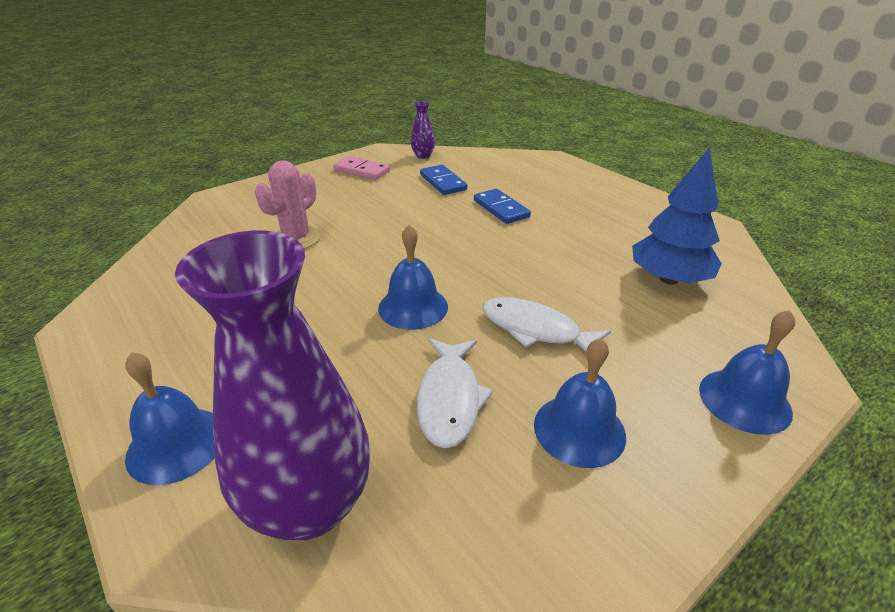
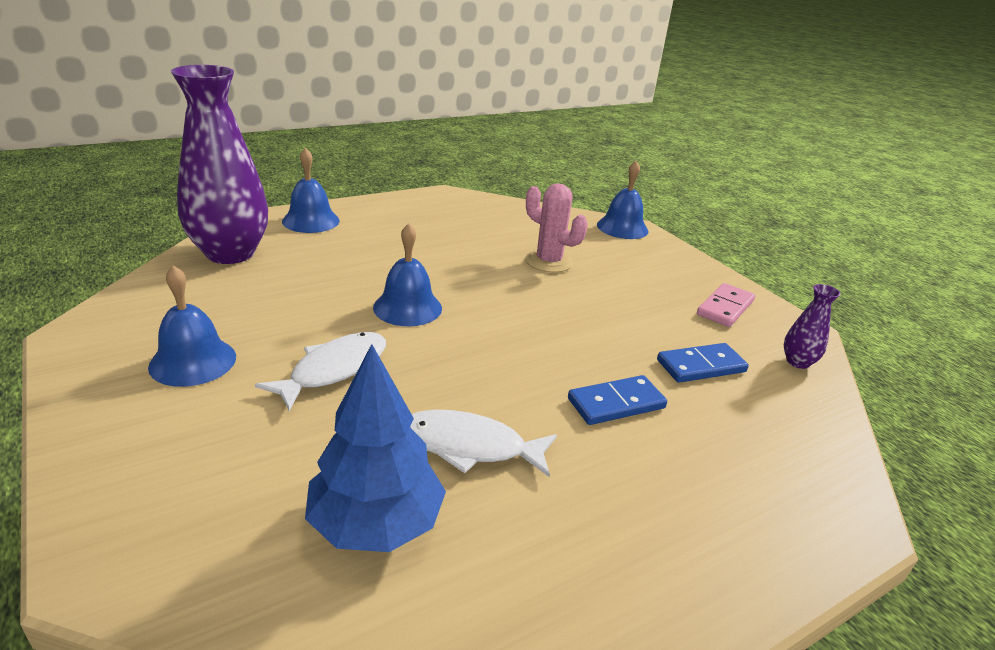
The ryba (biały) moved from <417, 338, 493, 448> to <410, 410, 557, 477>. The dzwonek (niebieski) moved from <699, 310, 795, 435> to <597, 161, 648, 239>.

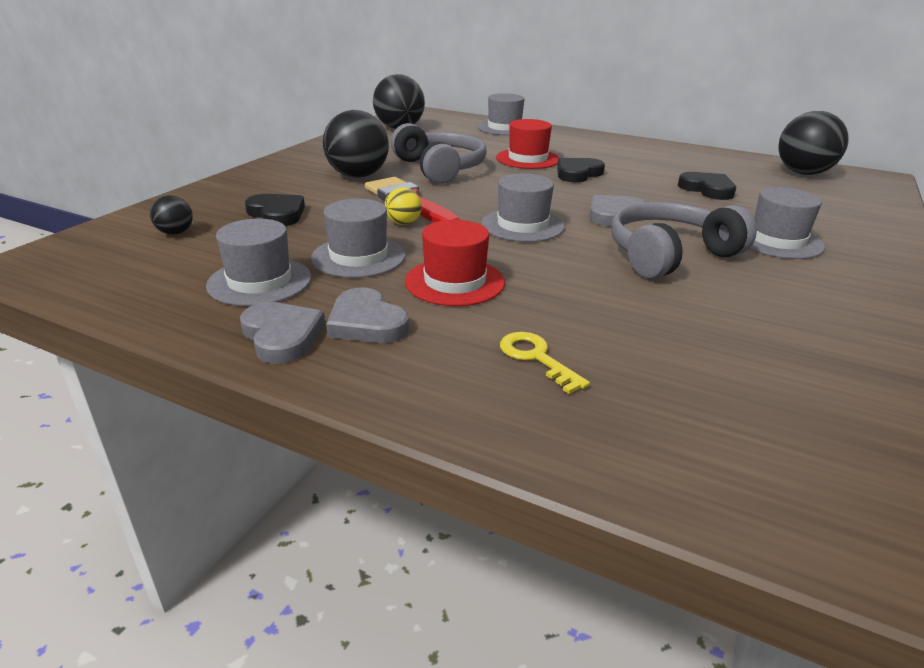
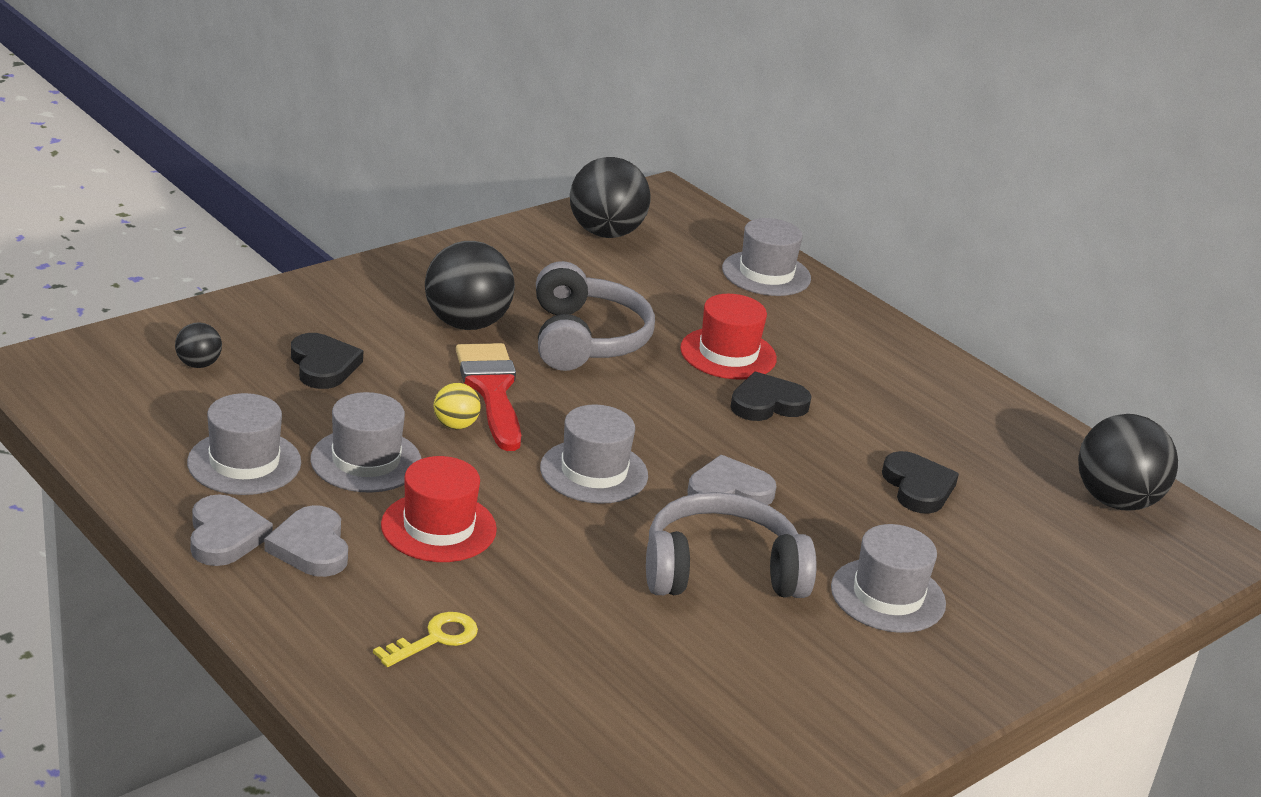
The klucz (żółty) at <500, 332, 590, 394> turned 60 degrees clockwise.

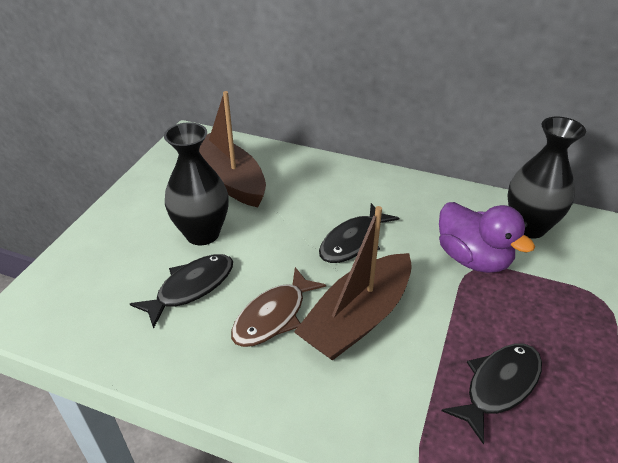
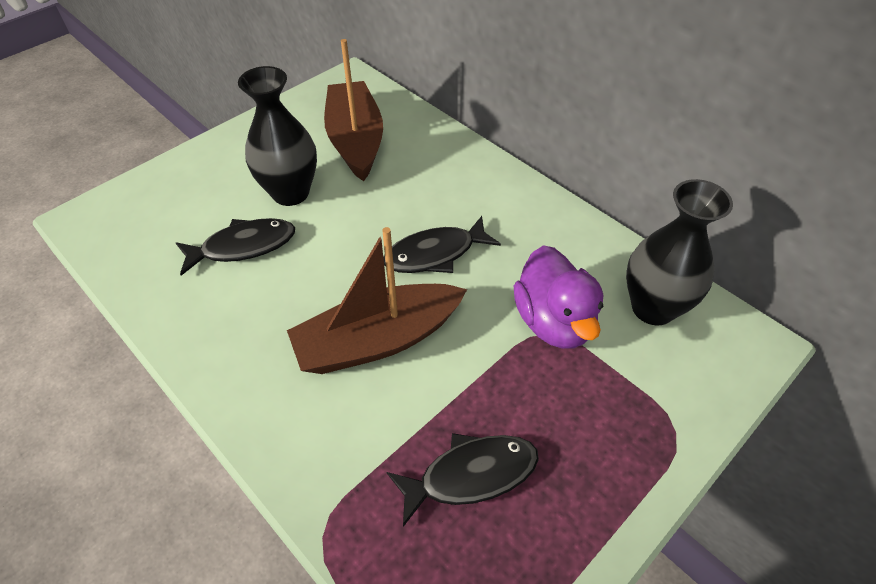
The ryba (brązowy) at <231, 267, 326, 347> disappeared.

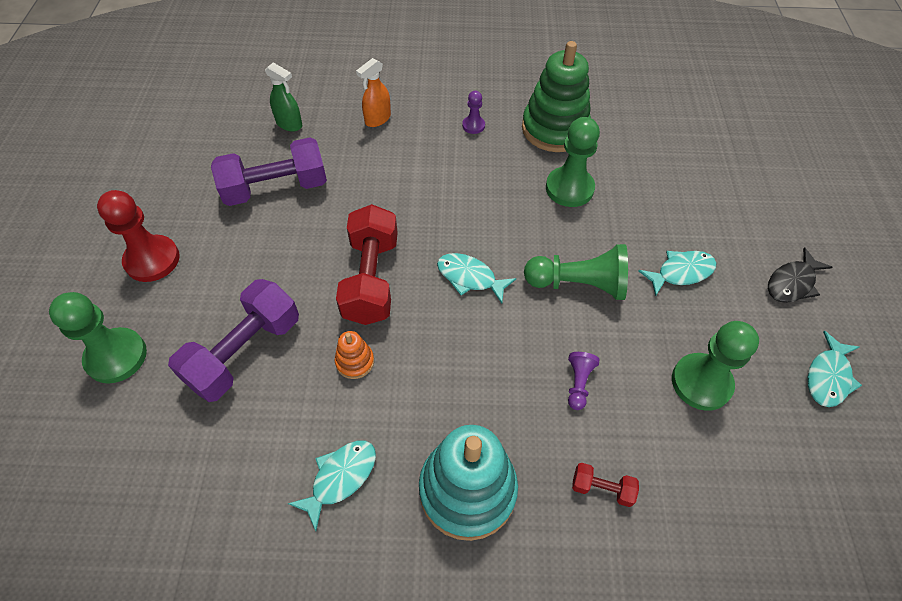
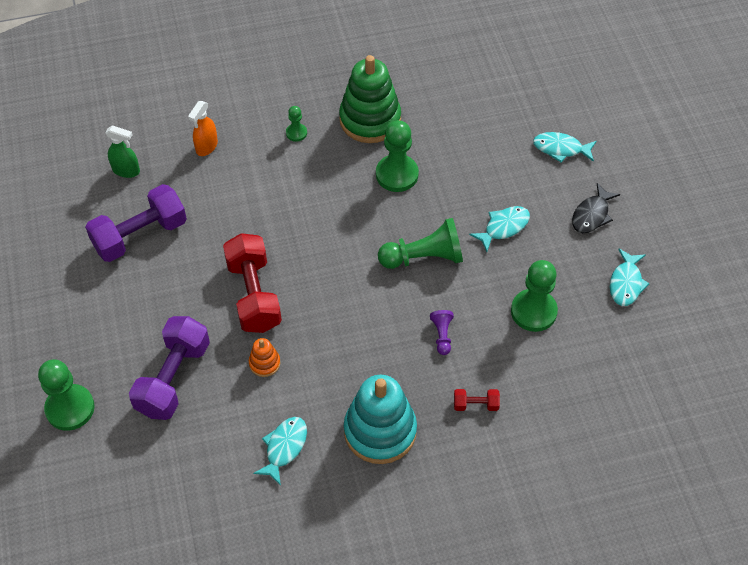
The pionek (fioletowy) at <462, 91, 485, 134> became the pionek (zielony) at <286, 106, 307, 142>. The ryba (turkusowy) moved from <437, 253, 516, 303> to <533, 132, 597, 163>. The pionek (czerwony) at <97, 190, 180, 282> disappeared.

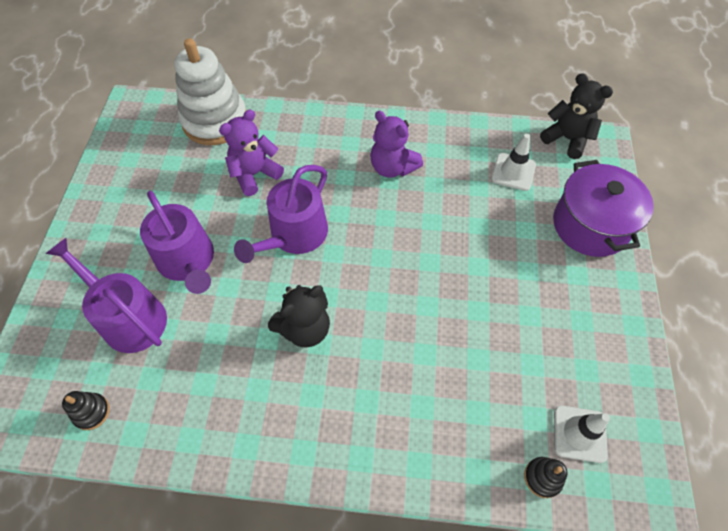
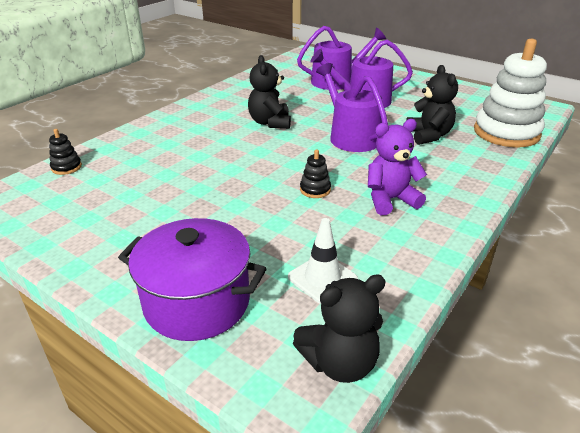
The zabawka nakładanka (czarny) moved from <62, 391, 110, 430> to <300, 149, 331, 198>. The miś (fioletowy) at <219, 110, 284, 196> became the miś (czarny) at <406, 65, 458, 145>. The pachołek (biały) at <554, 406, 610, 463> disappeared.

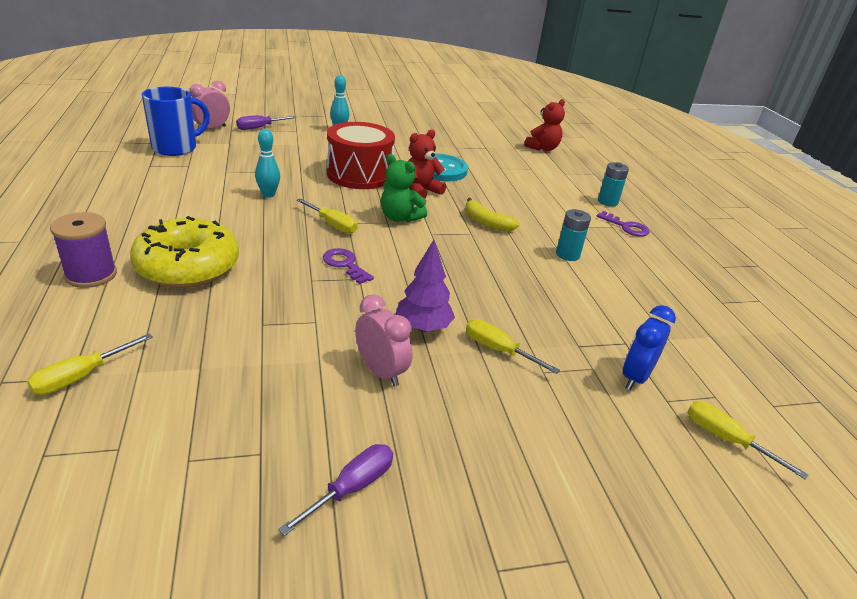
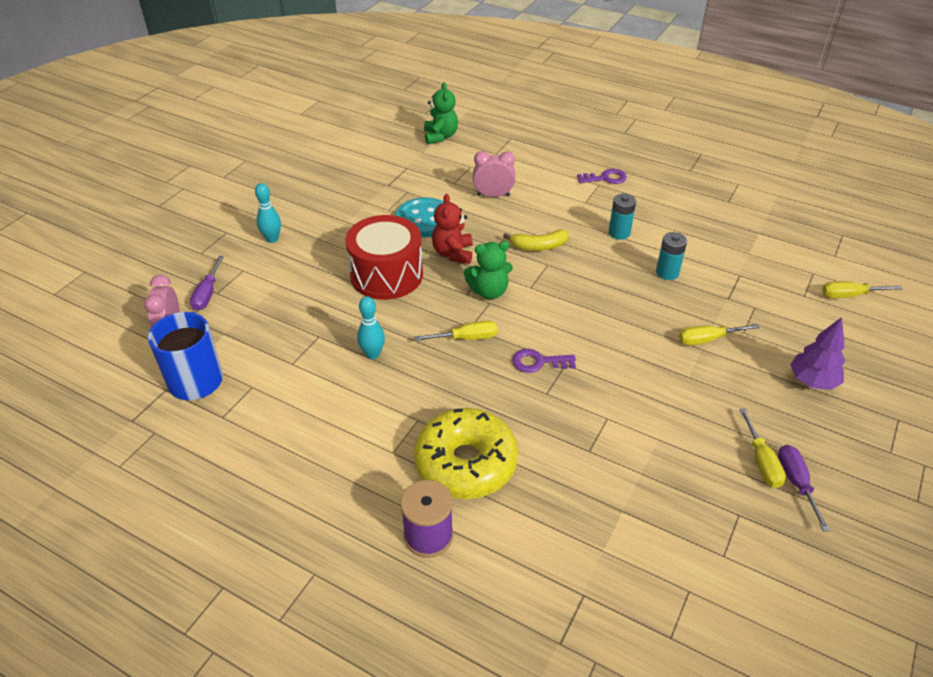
The miś (czerwony) at <524, 99, 565, 151> became the miś (zielony) at <424, 82, 458, 144>. The budzik (różowy) moved from <355, 295, 413, 387> to <473, 151, 515, 197>. The bateria (turkusowy) moved from <598, 162, 629, 207> to <656, 232, 687, 280>. The śrubokręt (żółty) moved from <27, 334, 153, 395> to <739, 408, 786, 488>. The drzewko (fioletowy) moved from <396, 240, 455, 332> to <790, 317, 845, 390>. The budzik (niebieski) at <623, 305, 676, 390> disappeared.

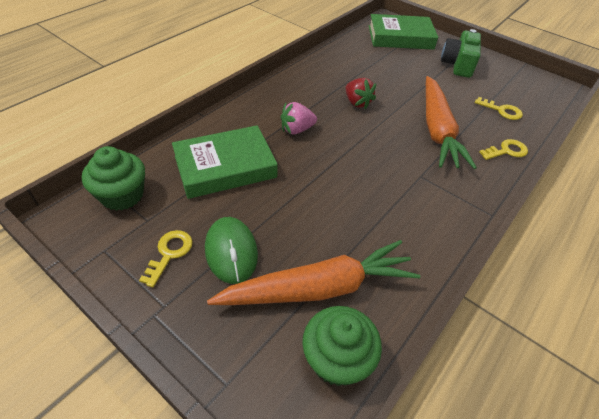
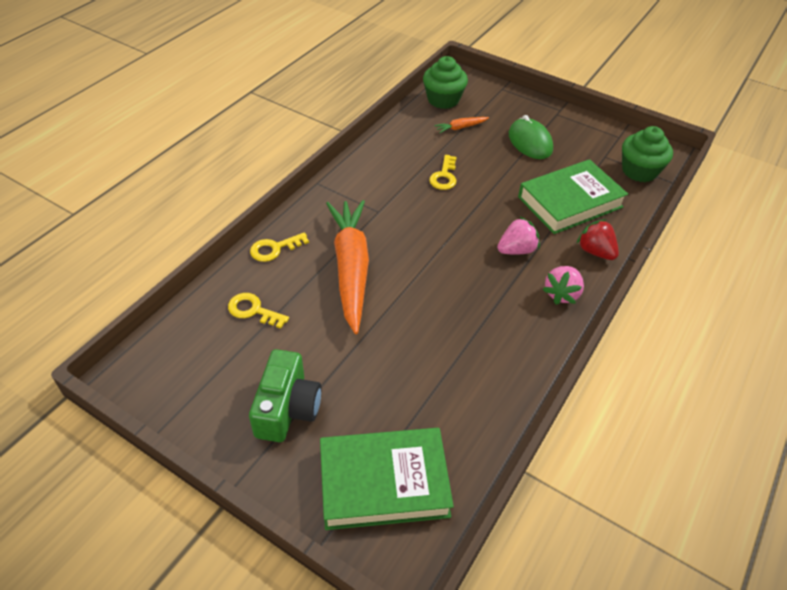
The klucz (żółty) moved from <139, 230, 193, 288> to <429, 155, 457, 190>. The marchewka (pomarańczowy) at <207, 240, 421, 305> changed to 0.40 times the size. The truskawka (różowy) at <542, 266, 584, 305> appeared. The truskawka (czerwony) moved from <346, 78, 376, 109> to <576, 219, 619, 260>.

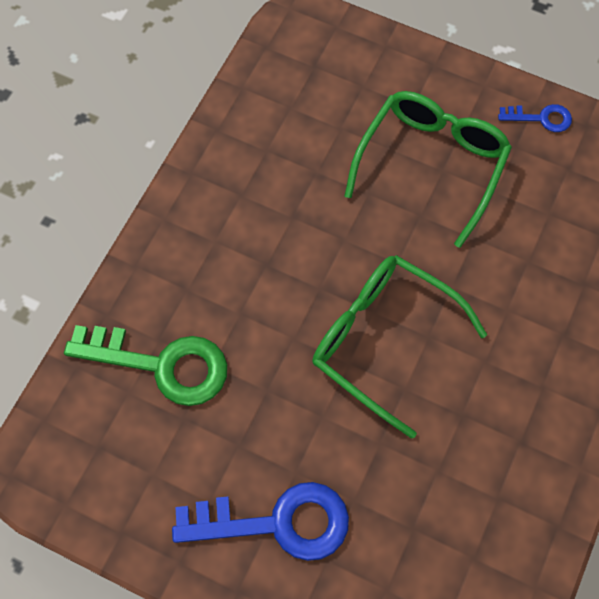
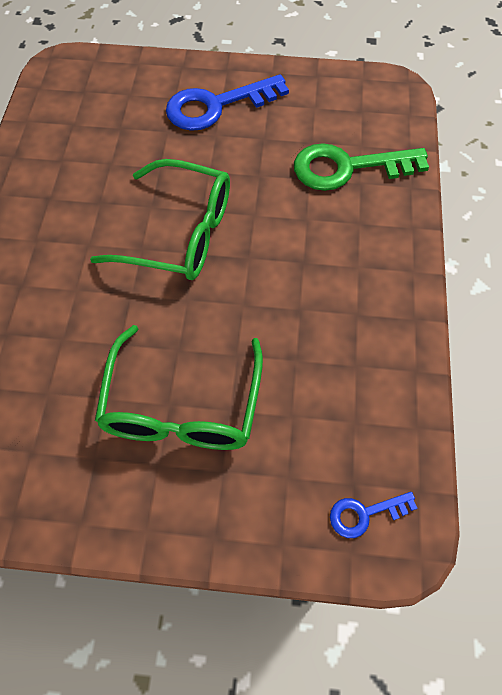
The klucz (niebieski) moved from <498, 104, 572, 132> to <330, 492, 417, 538>.

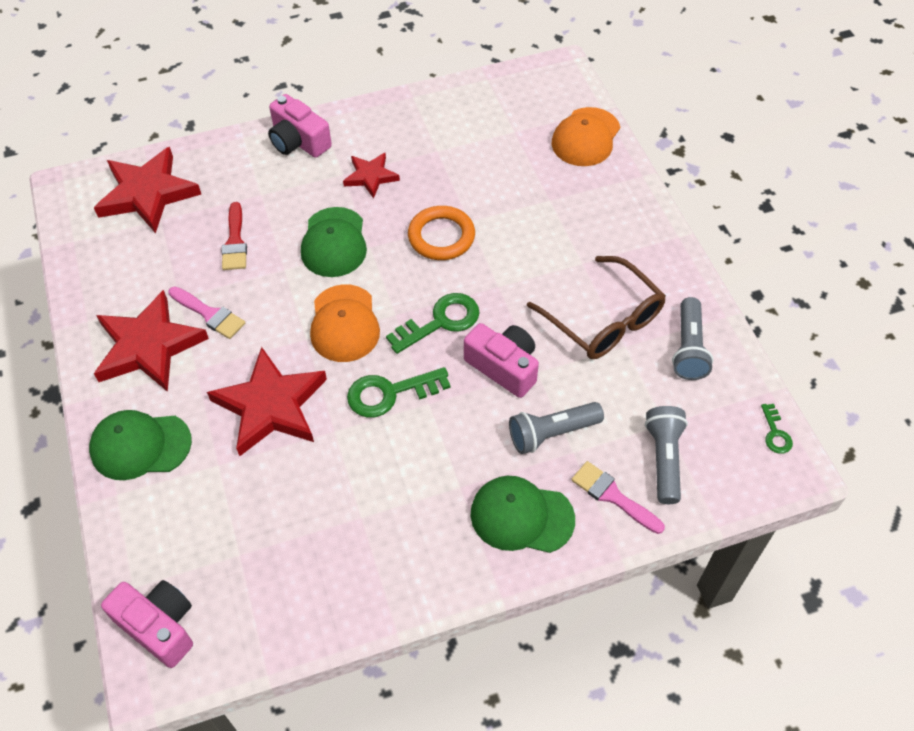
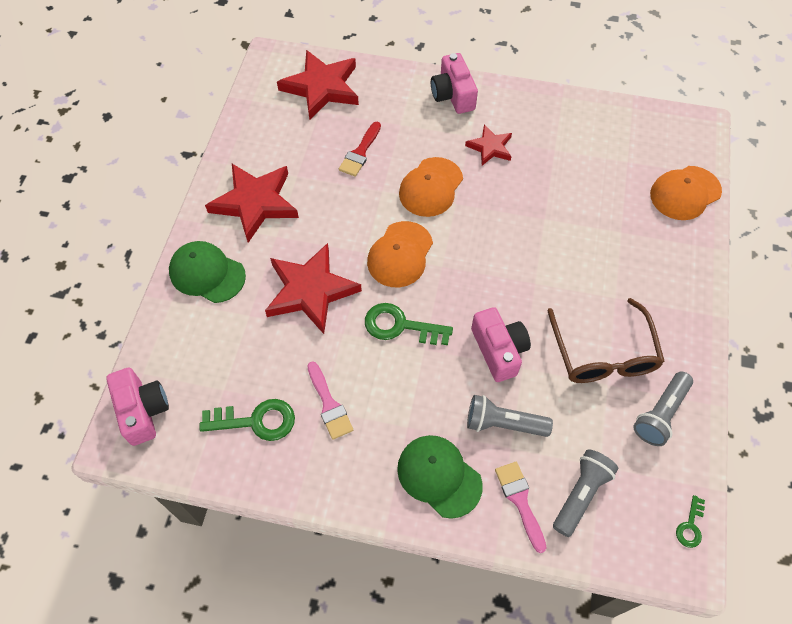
The klucz (zielony) moved from <386, 293, 479, 354> to <200, 399, 295, 441>. The pędzel (różowy) moved from <168, 286, 245, 339> to <307, 361, 353, 440>. The czapka (zielony) at <301, 207, 367, 277> became the czapka (pomarańczowy) at <399, 157, 463, 217>. The pierścień (pomarańczowy) at <408, 206, 475, 260> disappeared.

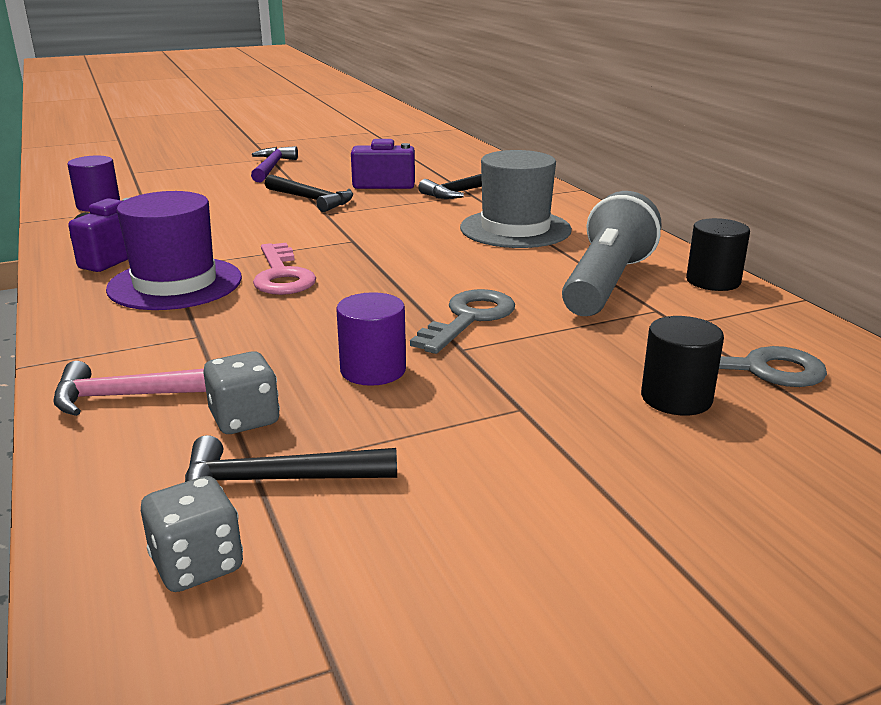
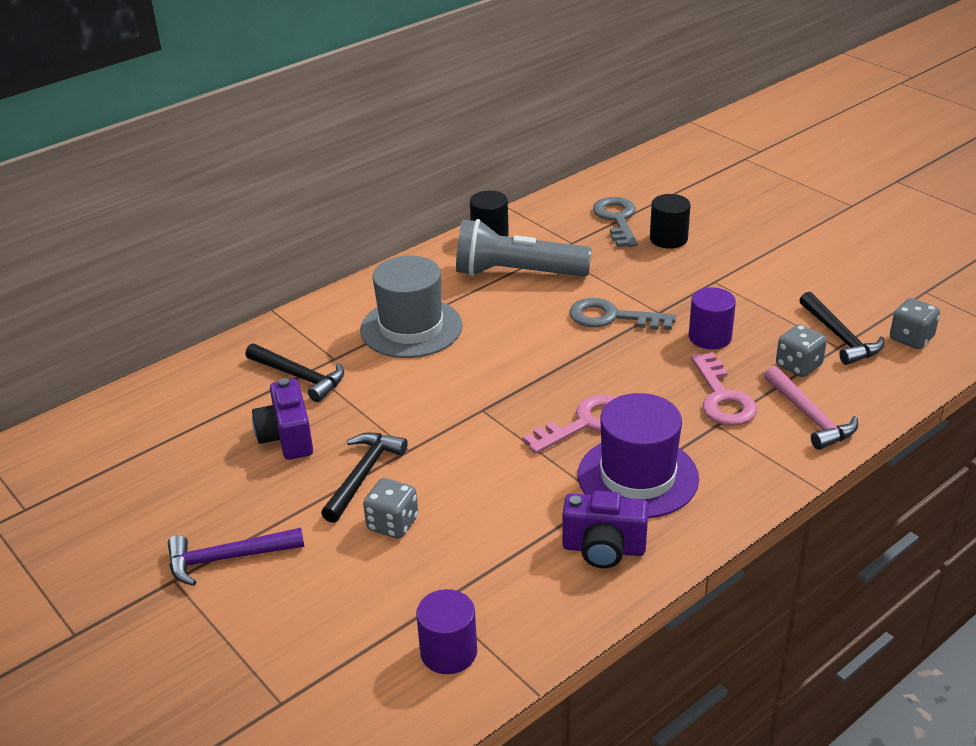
The kostka do gry (szary) at <363, 478, 418, 539> appeared. The klucz (różowy) at <691, 353, 757, 426> appeared.

